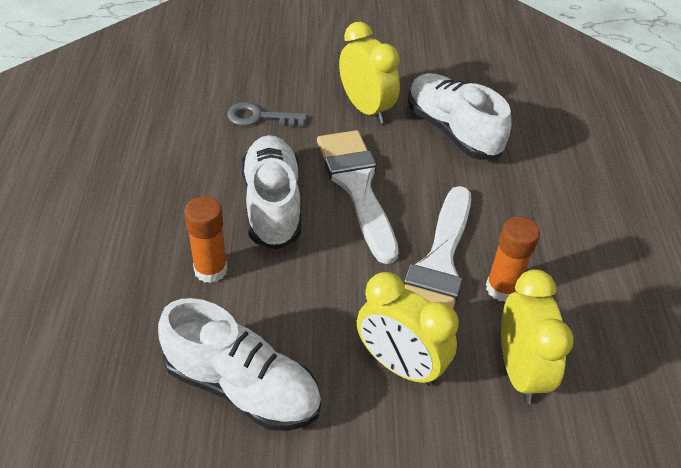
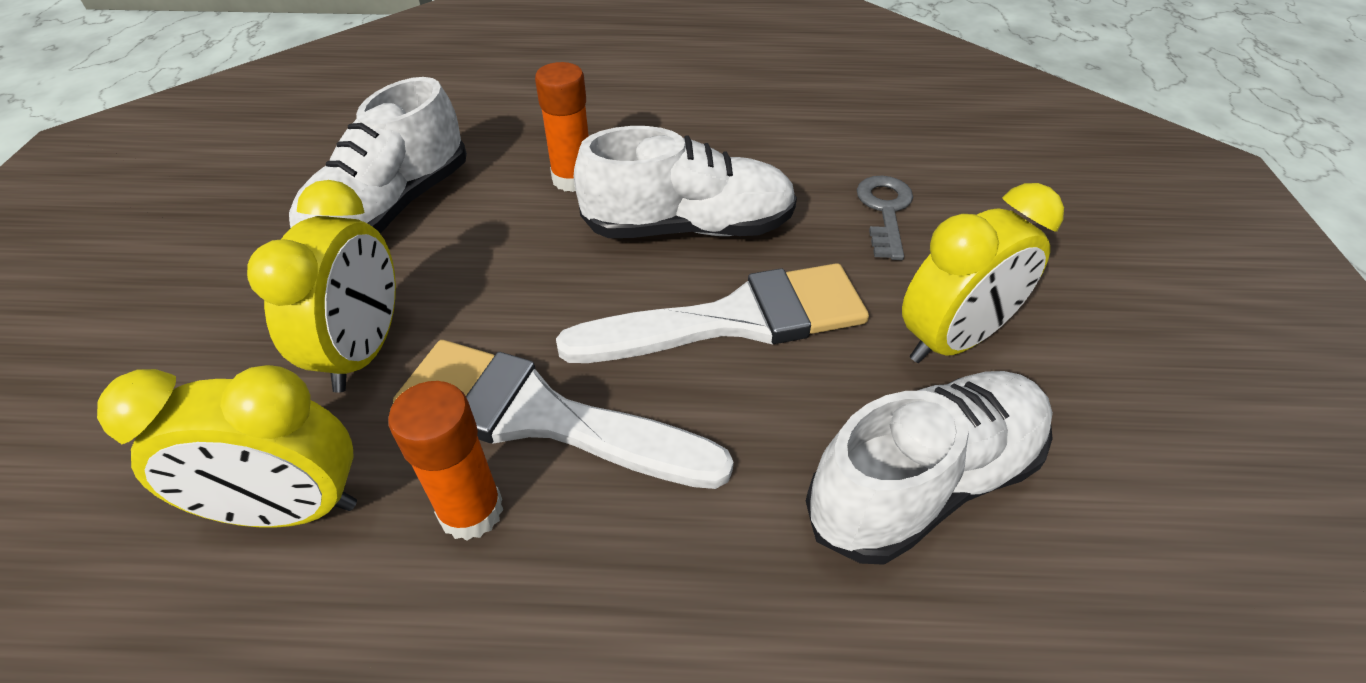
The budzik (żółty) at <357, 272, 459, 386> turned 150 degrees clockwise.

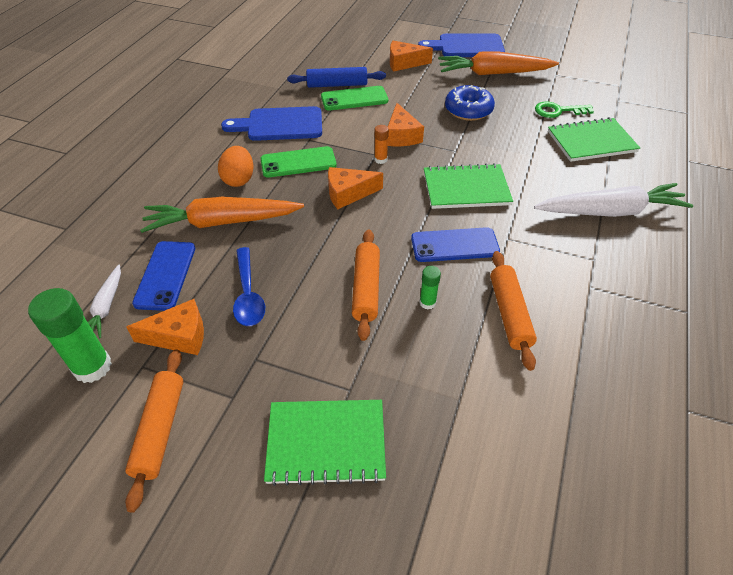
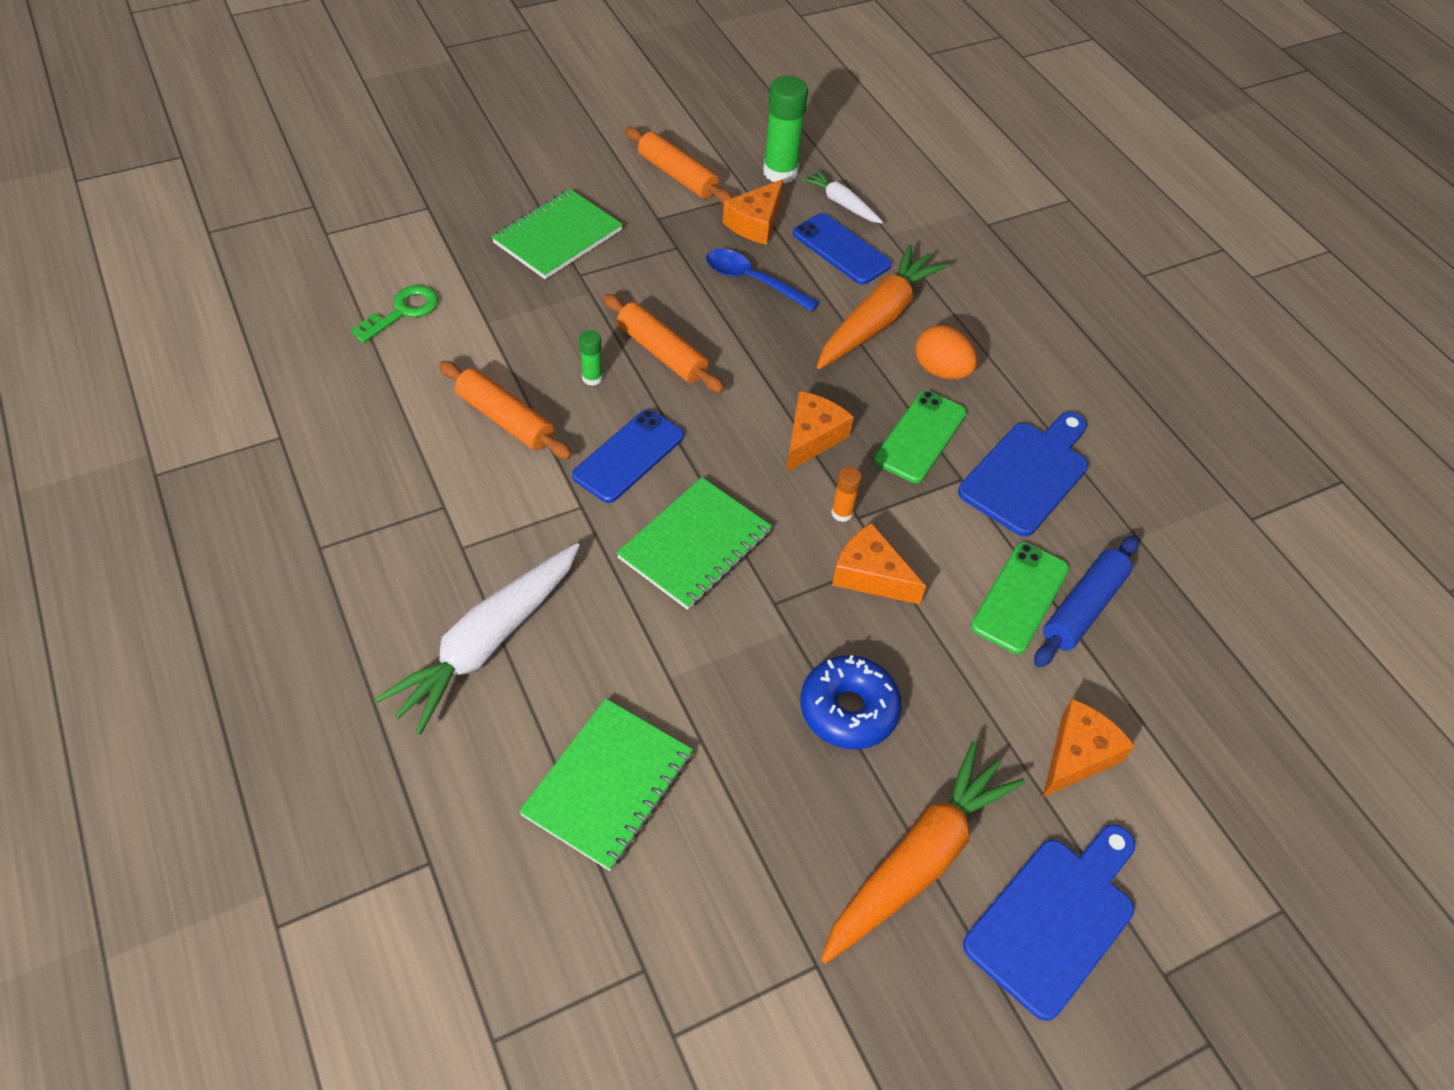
The klucz (zielony) moved from <535, 102, 594, 118> to <351, 285, 438, 343>.

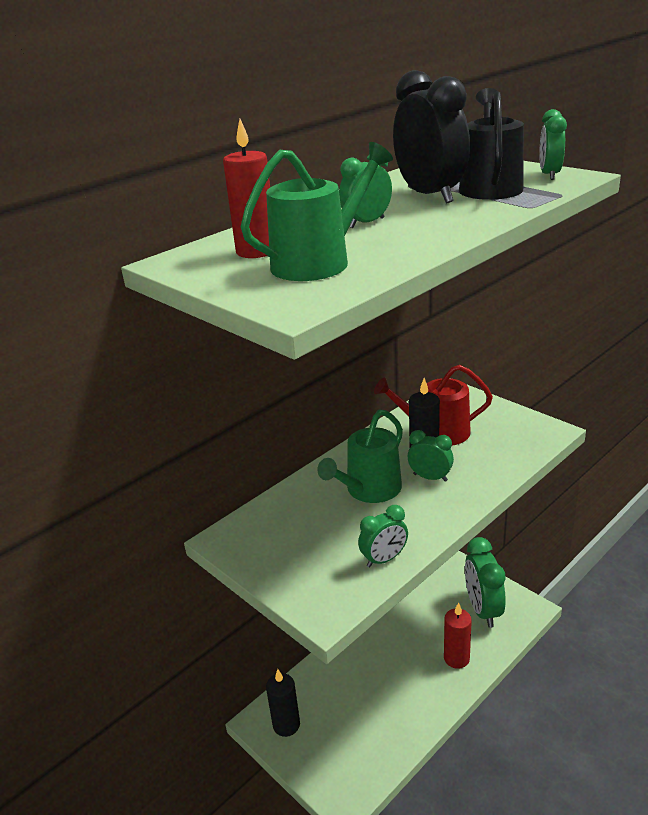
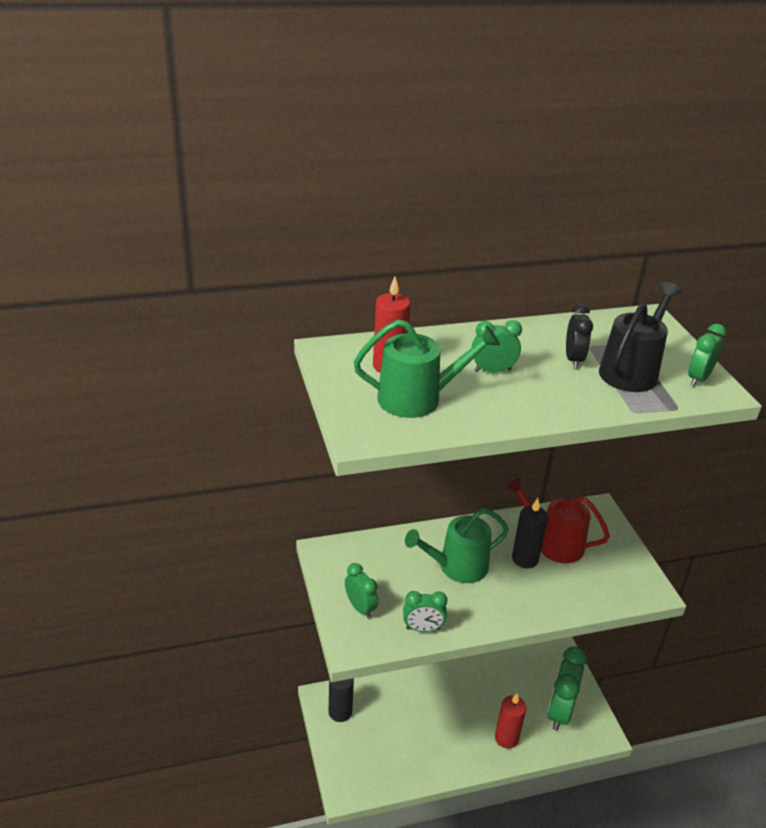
The budzik (zielony) moved from <408, 430, 454, 482> to <345, 563, 378, 618>. The budzik (czarny) at <393, 70, 470, 203> changed to 0.55 times the size.

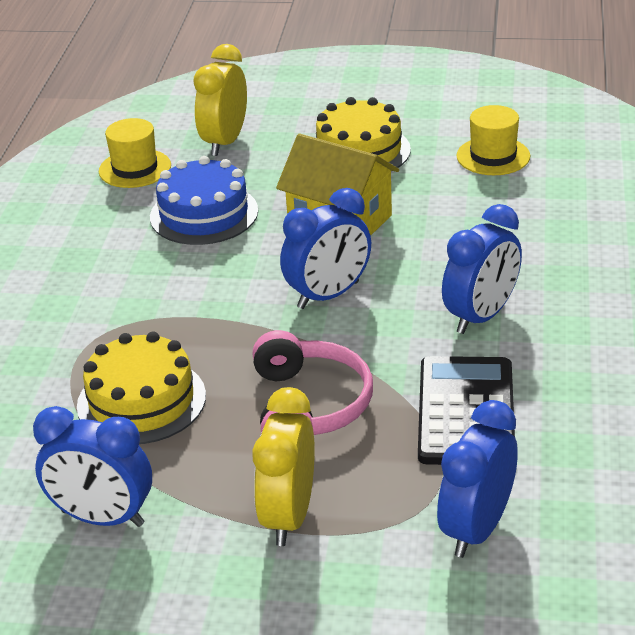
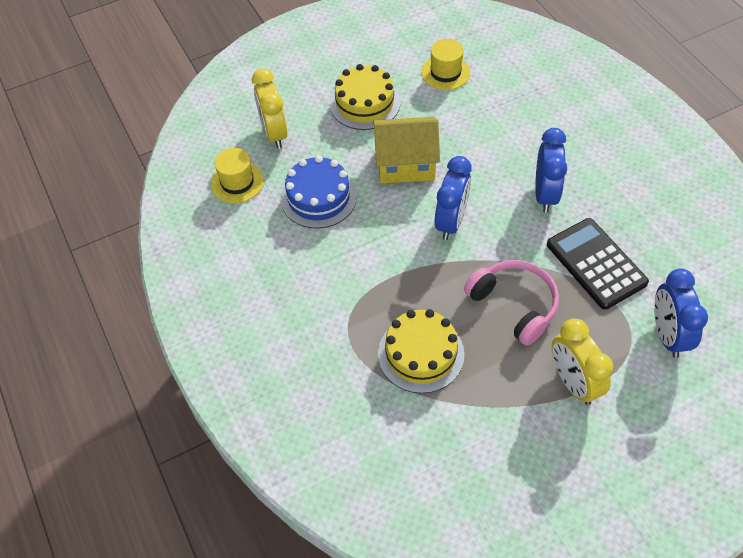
The budzik (niebieski) at <33, 406, 152, 527> disappeared.

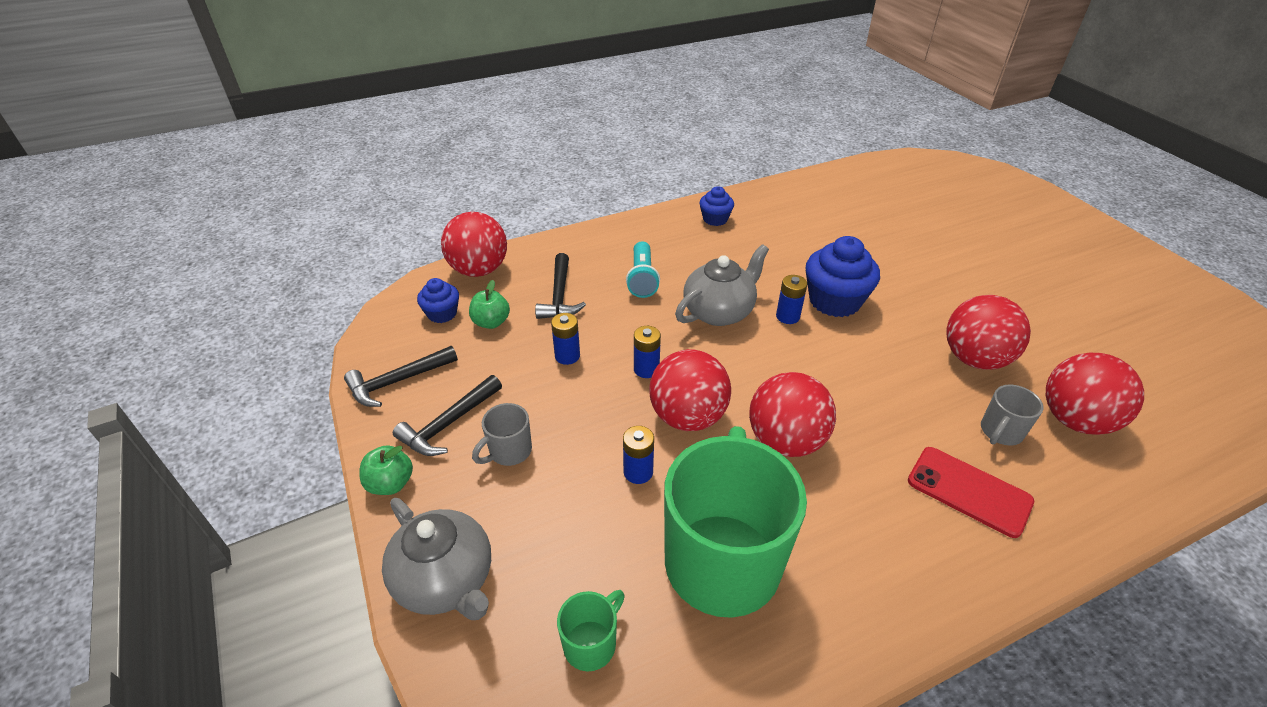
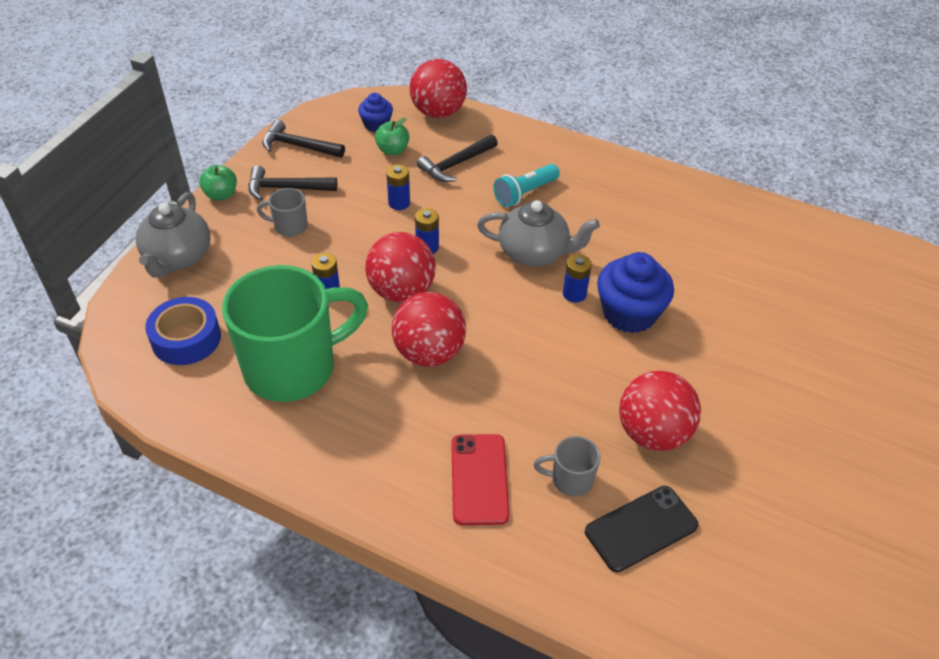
The kubek (zielony) at <557, 590, 625, 672> was replaced by the taśma klejąca (niebieski) at <145, 297, 221, 365>. The piłka (czerwony) at <1046, 353, 1144, 435> was replaced by the telefon (czarny) at <585, 486, 698, 572>. The muffinka (niebieski) at <700, 186, 734, 226> disappeared.

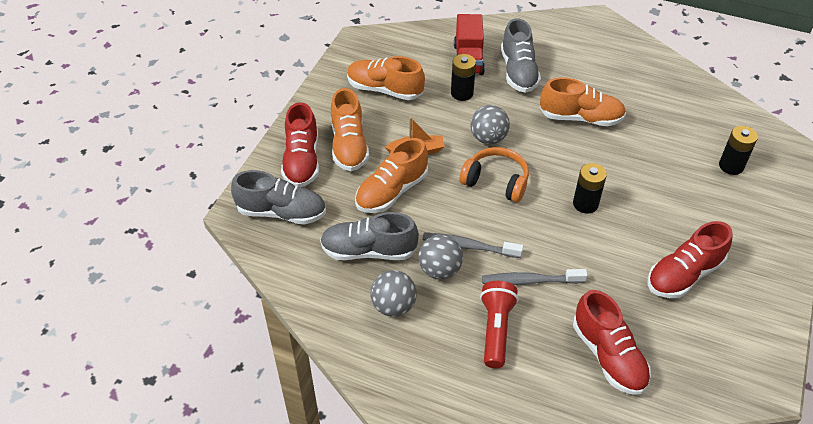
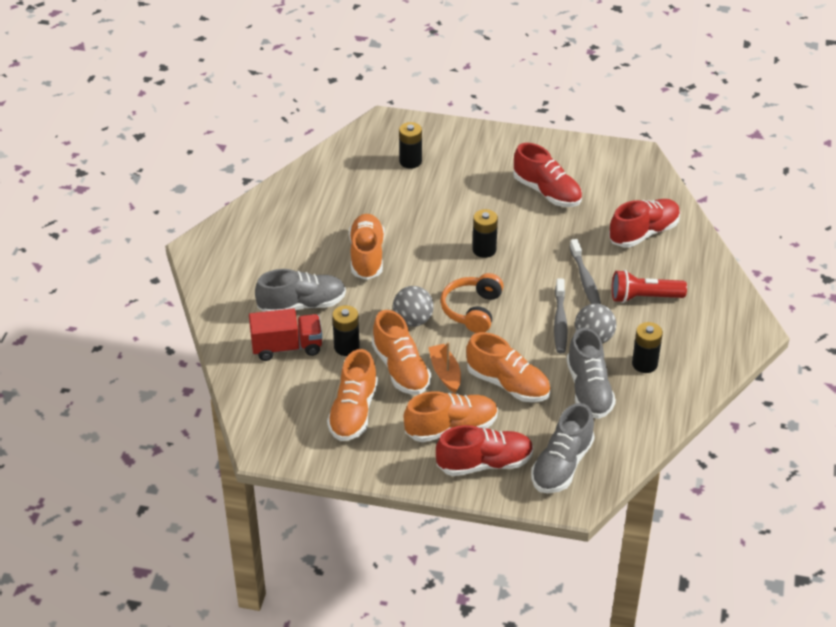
The but (pomarańczowy) at <372, 310, 431, 395> appeared. The but (szary) at <231, 170, 326, 225> turned 150 degrees counterclockwise. The piłka (szary) at <370, 270, 417, 317> was replaced by the bateria (czarny) at <632, 322, 663, 373>.

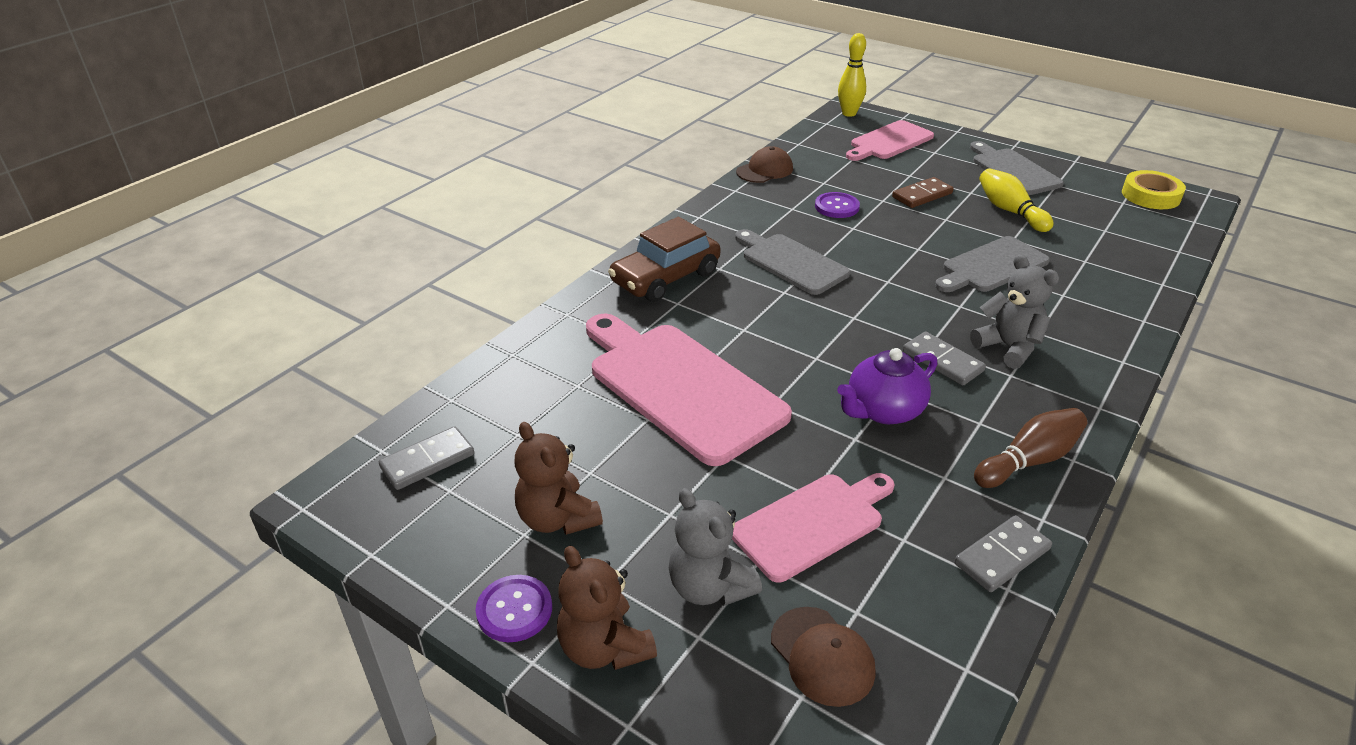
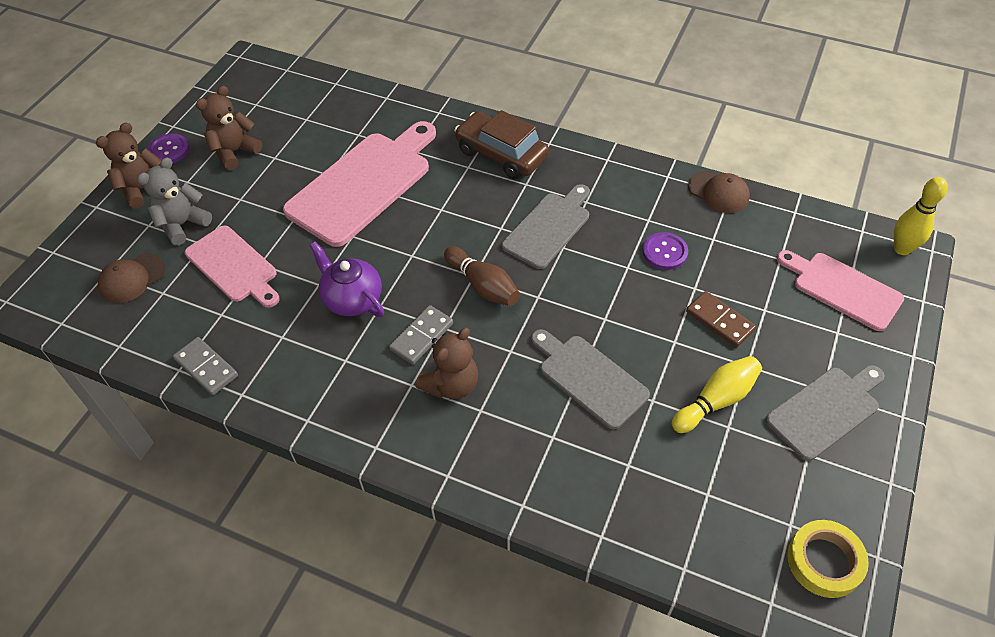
The miś (szary) at <970, 254, 1059, 369> became the miś (brązowy) at <415, 327, 478, 399>. The kręgiel (brązowy) moved from <974, 408, 1087, 488> to <444, 246, 520, 306>. The kostka domina (szary) at <379, 426, 474, 490> disappeared.

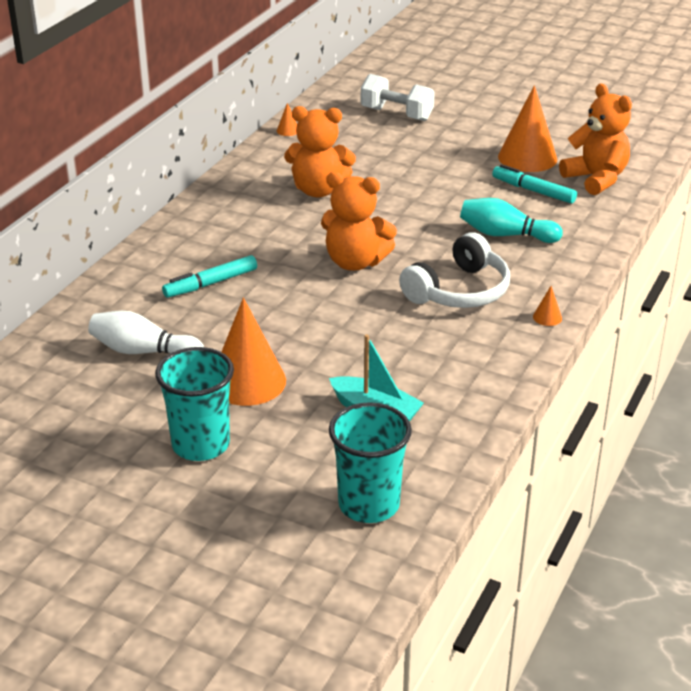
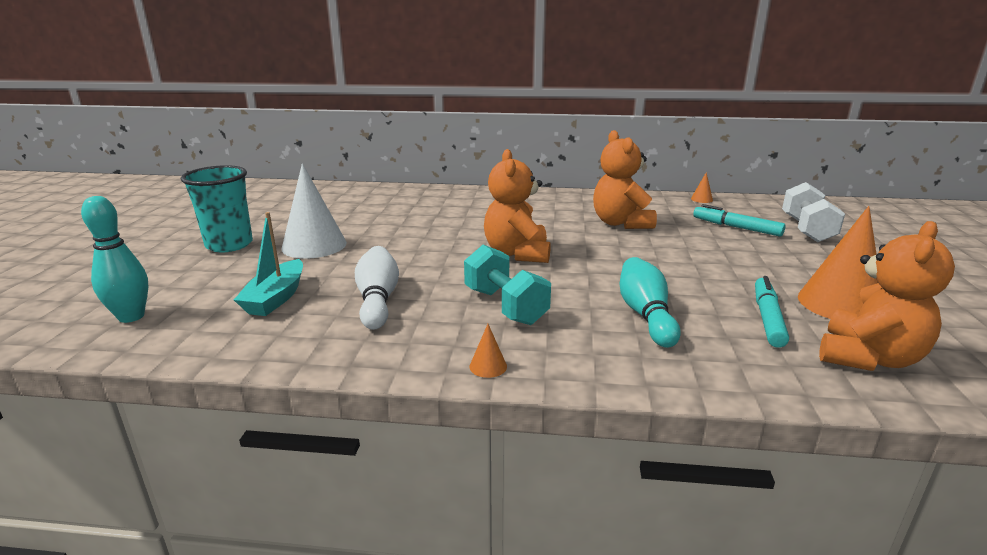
The szklanka (turkusowy) at <329, 402, 412, 523> was replaced by the kręgiel (turkusowy) at <81, 196, 148, 323>. The stożek (pomarańczowy) at <222, 297, 286, 406> became the stożek (biały) at <282, 163, 347, 259>. The kręgiel (biały) moved from <88, 311, 204, 354> to <355, 246, 399, 330>. The słuchawki (biały) at <399, 232, 510, 308> was replaced by the hantel (turkusowy) at <464, 245, 551, 325>. The flamaster (turkusowy) moved from <162, 255, 257, 298> to <693, 204, 785, 237>.

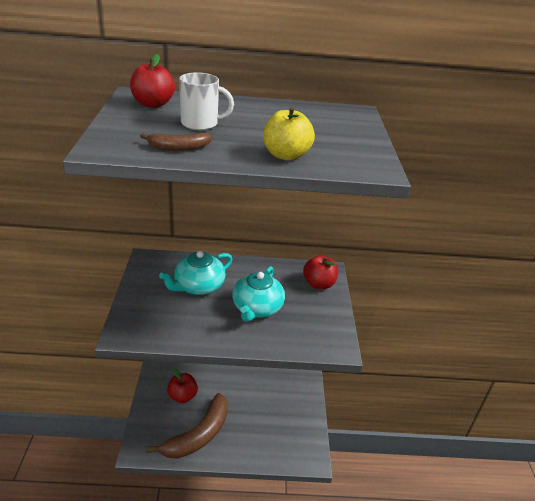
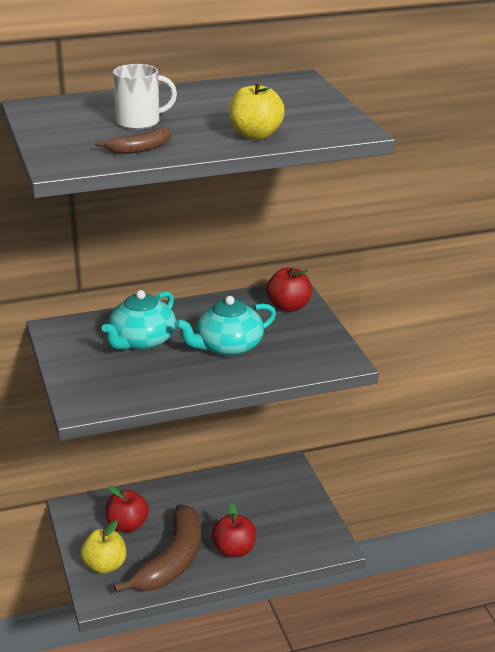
The jabłko (żółty) at <81, 520, 126, 574> appeared. The imbryk (turkusowy) at <232, 266, 285, 322> turned 60 degrees clockwise. The jabłko (czerwony) moved from <130, 54, 175, 108> to <212, 503, 256, 558>.

